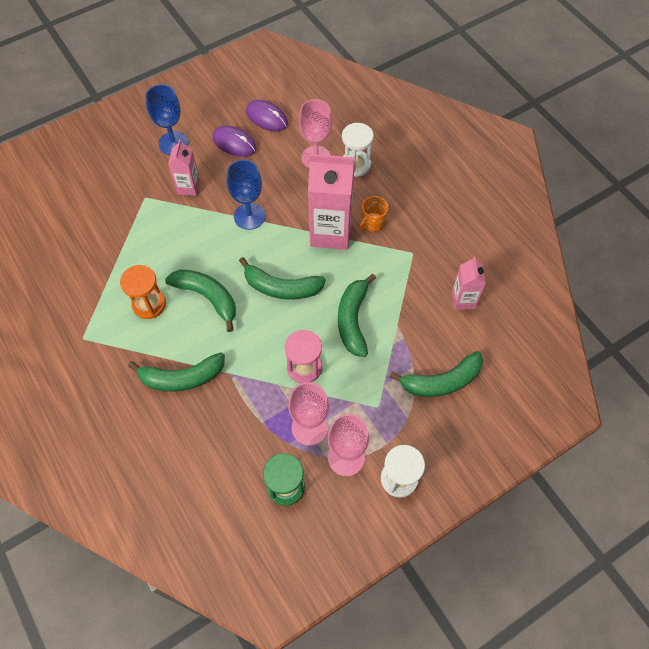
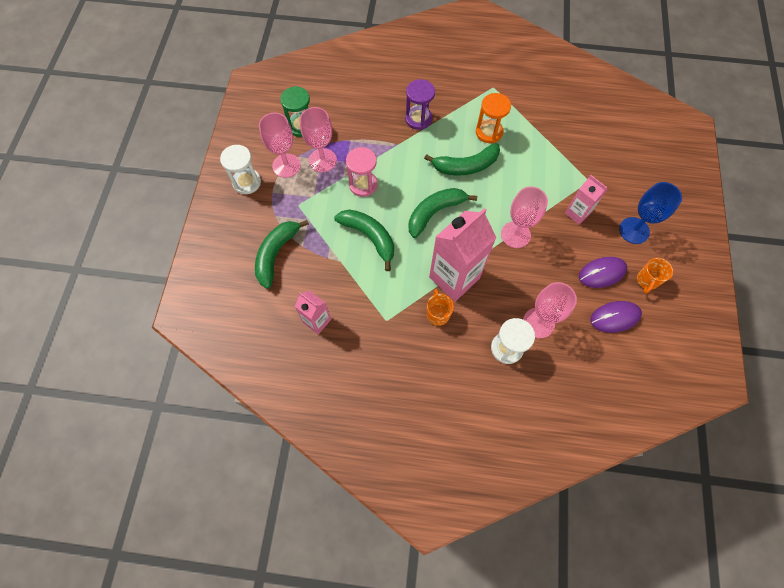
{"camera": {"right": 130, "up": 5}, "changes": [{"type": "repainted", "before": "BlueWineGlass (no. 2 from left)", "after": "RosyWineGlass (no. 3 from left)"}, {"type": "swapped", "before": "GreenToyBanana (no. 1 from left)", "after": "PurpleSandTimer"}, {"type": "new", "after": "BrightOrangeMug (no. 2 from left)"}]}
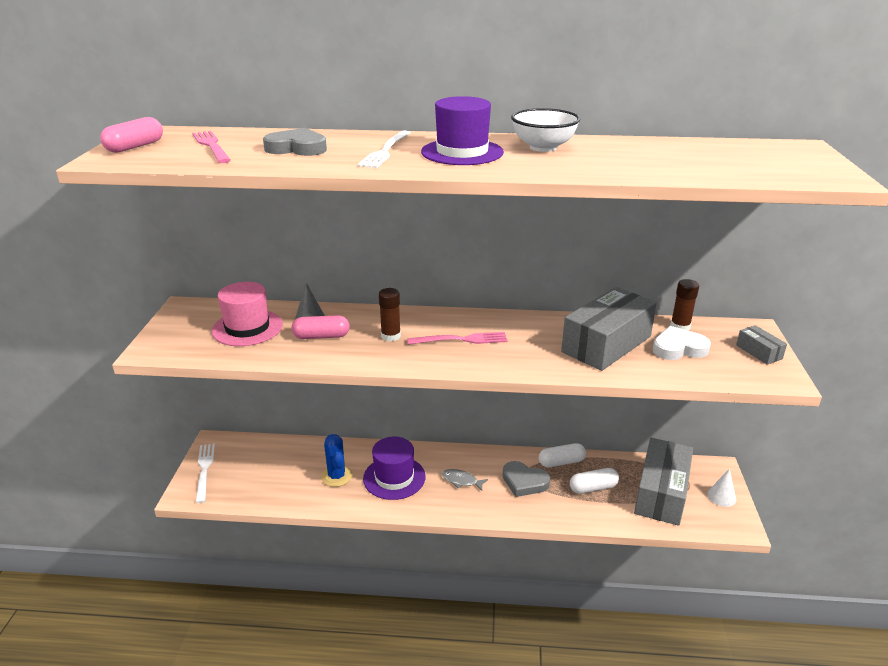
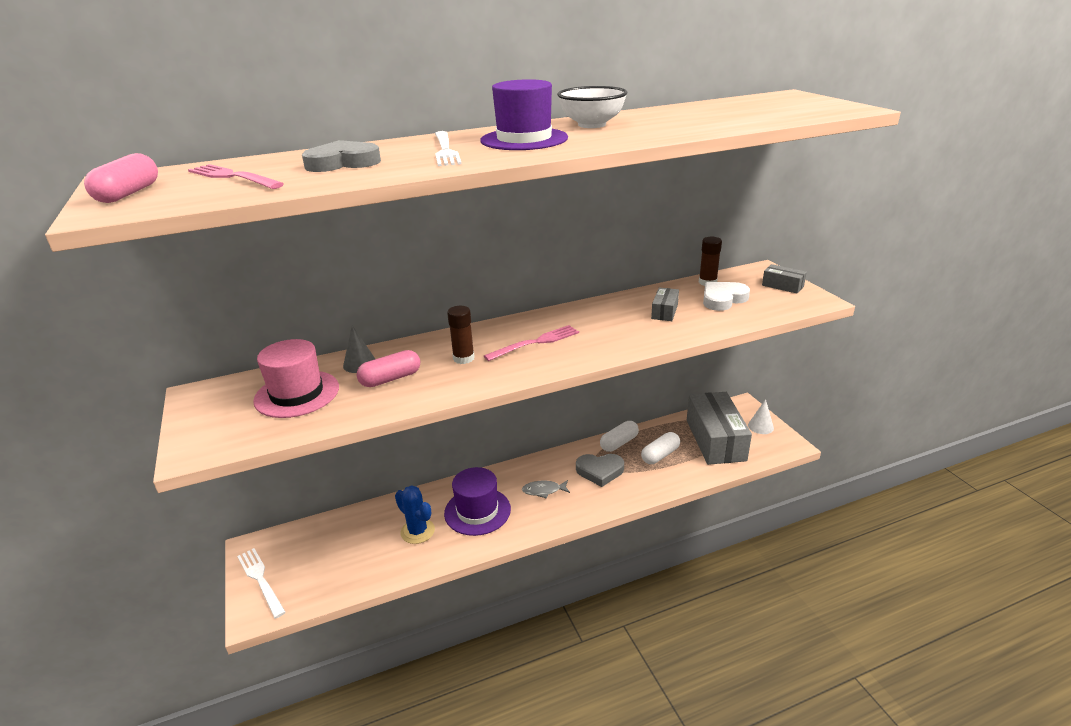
{"camera": {"right": -25, "up": 0}, "changes": [{"type": "scaled", "before": "GrayParcel (no. 1 from left)", "scale": 0.45}]}
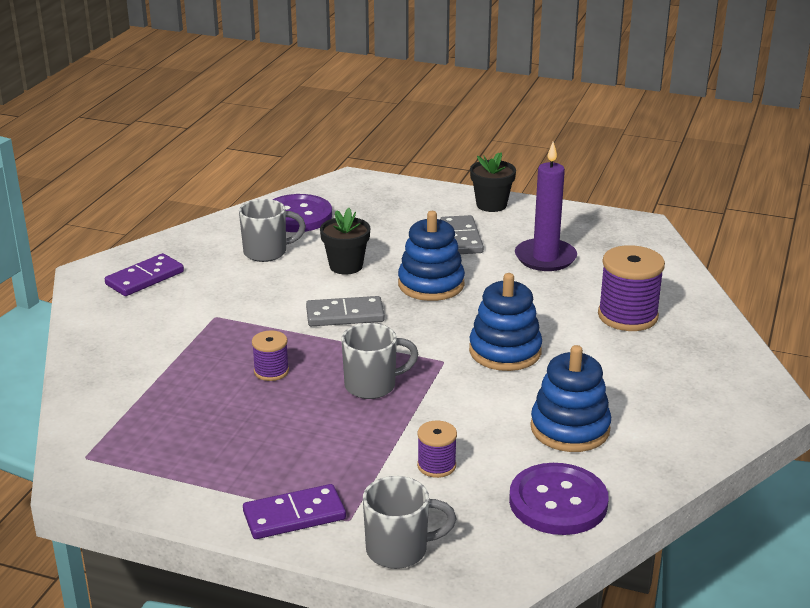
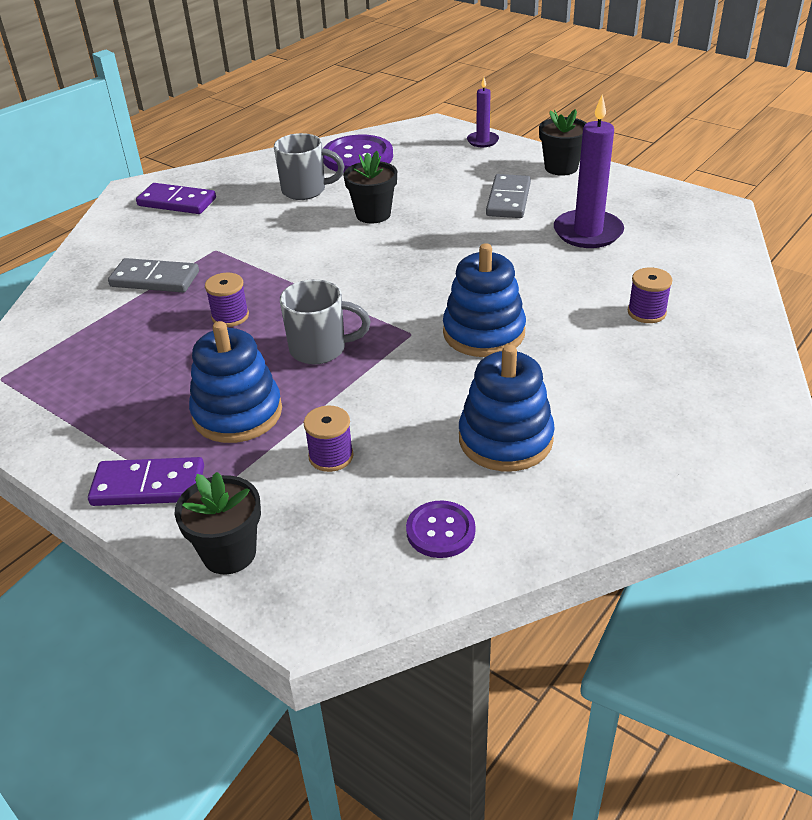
{"camera": {"right": 20, "up": 10}, "changes": [{"type": "shifted", "before": "BlueRingStacker (no. 1 from left)"}, {"type": "scaled", "before": "PurpleSpool (no. 3 from left)", "scale": 0.55}, {"type": "rotated", "before": "PurpleDominoTile (no. 1 from left in the first image)", "turn": 45}, {"type": "shifted", "before": "GrayDominoTile (no. 1 from left)"}, {"type": "scaled", "before": "PurpleSewingButton (no. 2 from left)", "scale": 0.58}, {"type": "swapped", "before": "GrayMug (no. 3 from left)", "after": "JetBlackPottedPlant (no. 1 from left)"}, {"type": "new", "after": "PurplePillarCandle (no. 1 from left)"}]}
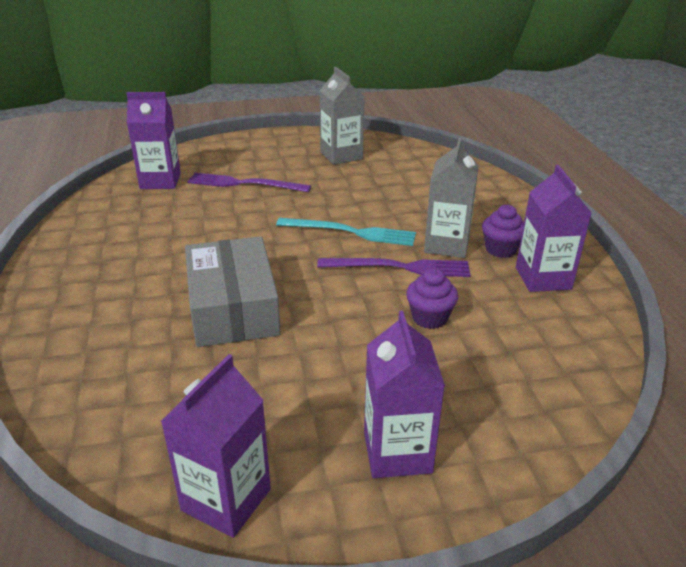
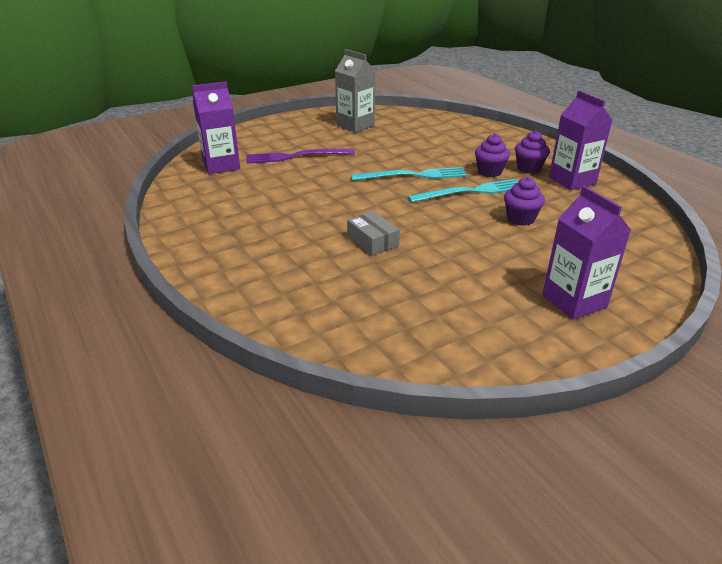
{"camera": {"right": -20, "up": 0}, "changes": [{"type": "swapped", "before": "GrayJuiceCarton (no. 2 from left)", "after": "PurpleCupcake (no. 1 from left)"}, {"type": "scaled", "before": "GrayParcel", "scale": 0.49}, {"type": "repainted", "before": "PurpleFork (no. 2 from left)", "after": "TealFork (no. 2 from left)"}, {"type": "gone", "before": "PurpleJuiceCarton (no. 2 from left)"}]}
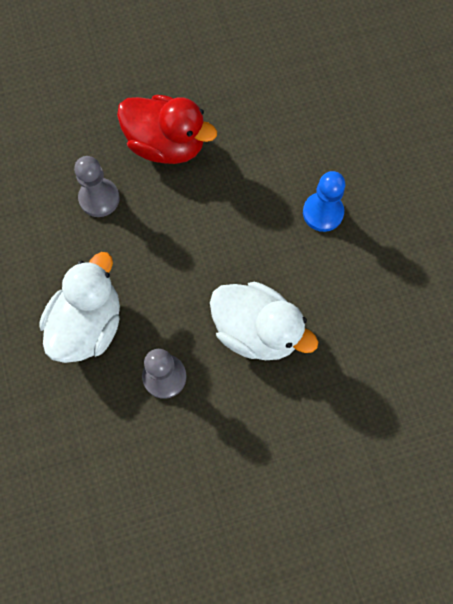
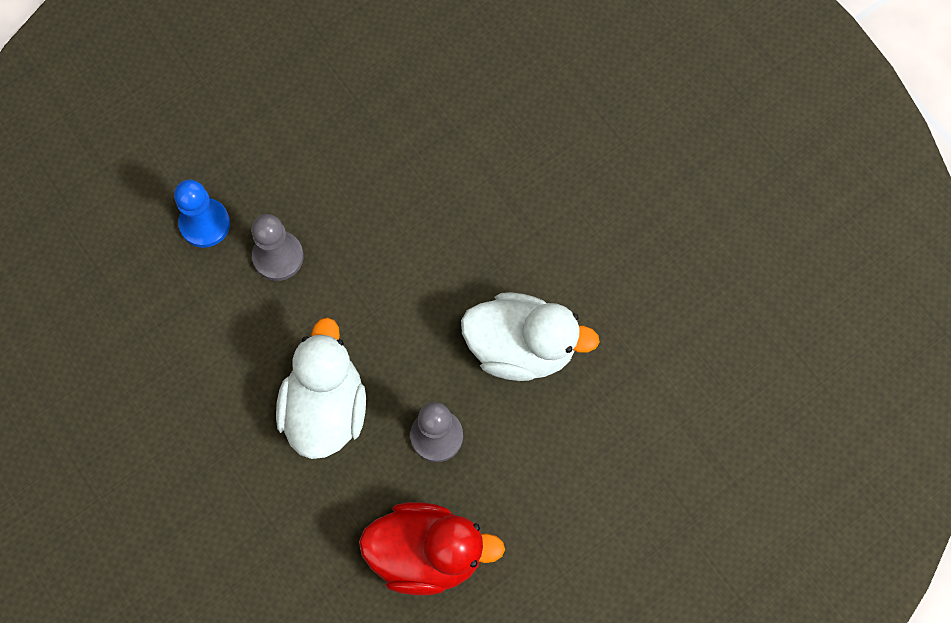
{"camera": {"right": -20, "up": 0}, "changes": [{"type": "shifted", "before": "RedDuck"}, {"type": "shifted", "before": "BlueGamePawn"}]}
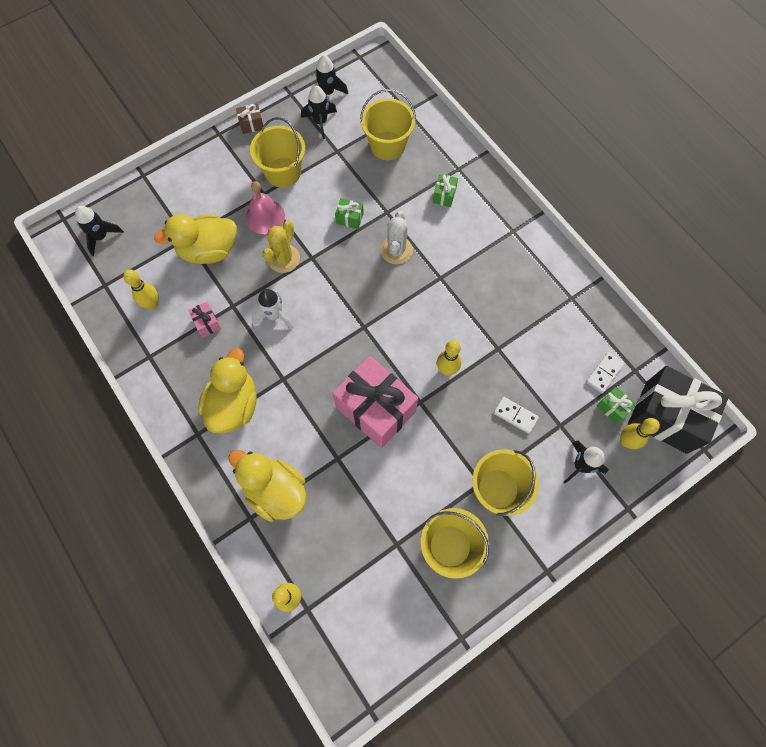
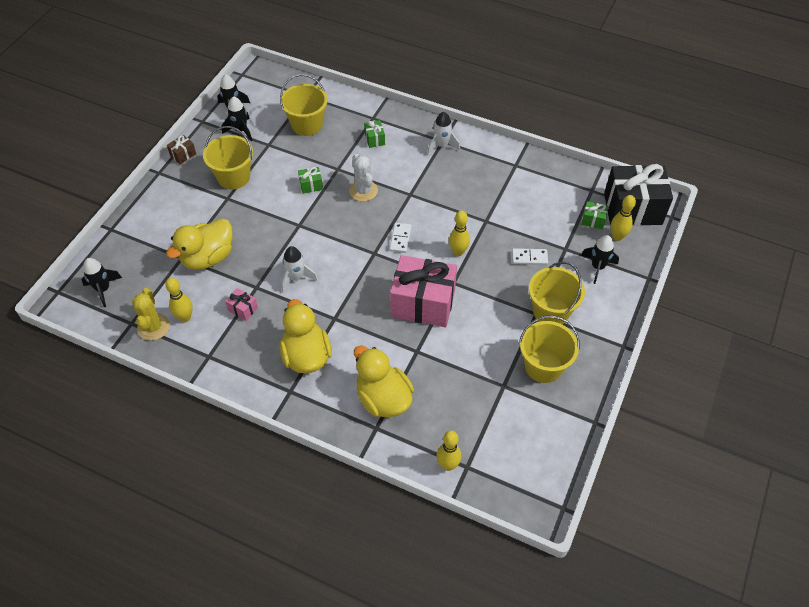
{"camera": {"right": -30, "up": -15}, "changes": [{"type": "gone", "before": "RosySchoolBell"}, {"type": "shifted", "before": "GoldenCactus"}, {"type": "shifted", "before": "PureWhiteDominoTile (no. 2 from left in the first image)", "after": "PureWhiteDominoTile (no. 1 from left)"}, {"type": "rotated", "before": "GoldenDuck (no. 3 from left)", "turn": 45}, {"type": "new", "after": "PureWhiteToyRocket (no. 2 from left)"}]}
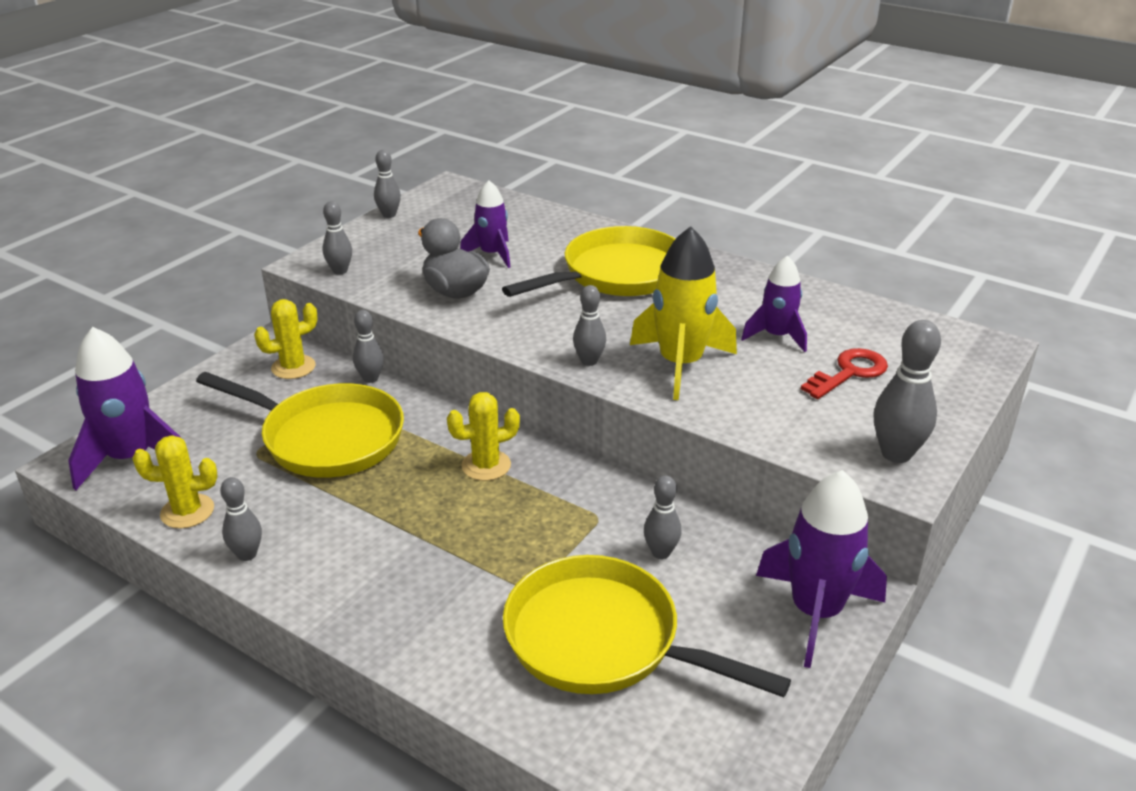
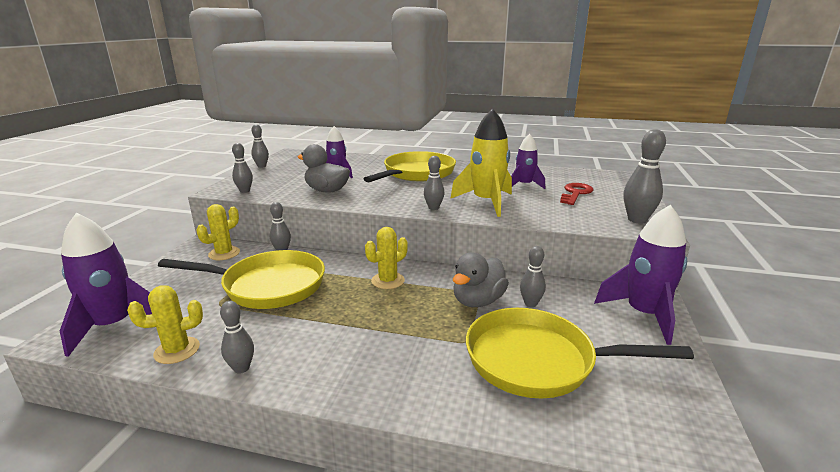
{"camera": {"right": -20, "up": -10}, "changes": [{"type": "new", "after": "GrayDuck (no. 2 from left)"}]}
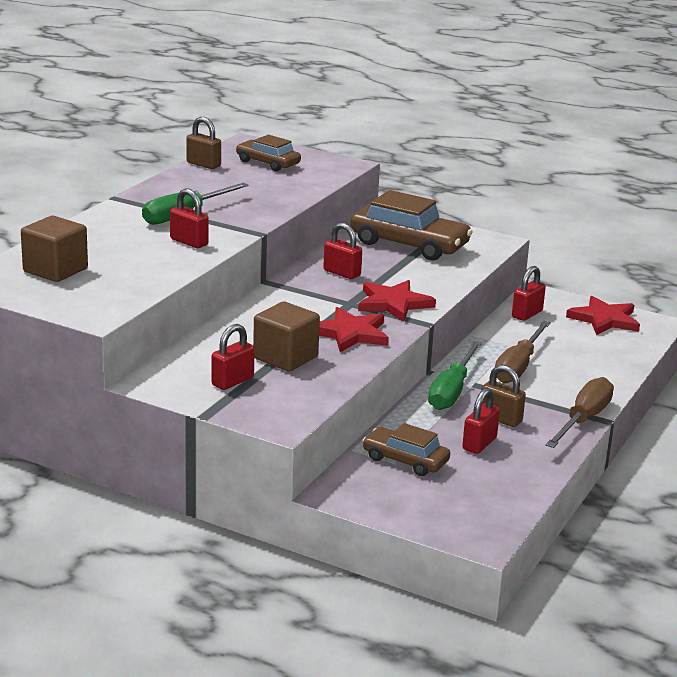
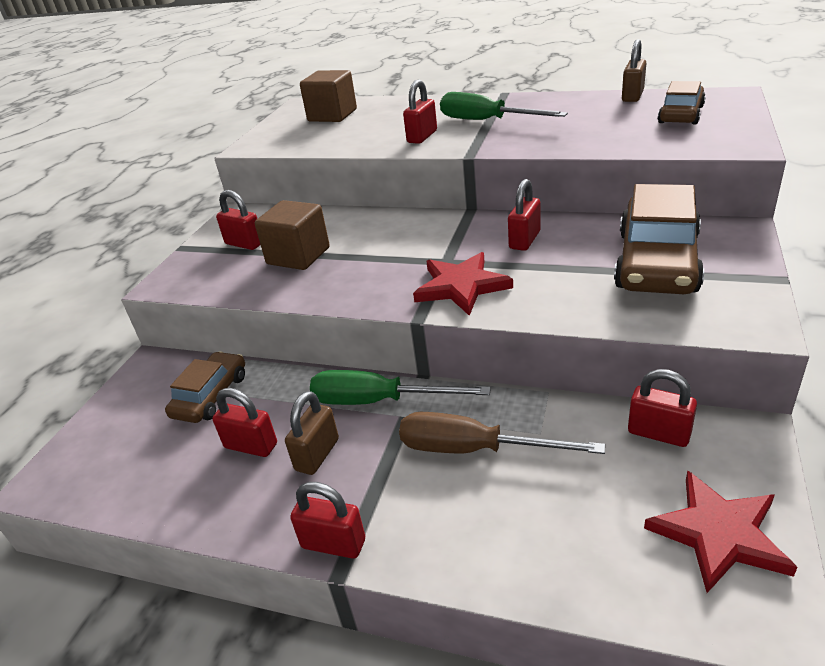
{"camera": {"right": 85, "up": 10}, "changes": [{"type": "gone", "before": "RedStarShape (no. 1 from left)"}, {"type": "swapped", "before": "BrownScrewdriver (no. 2 from left)", "after": "RedLock (no. 3 from left)"}]}
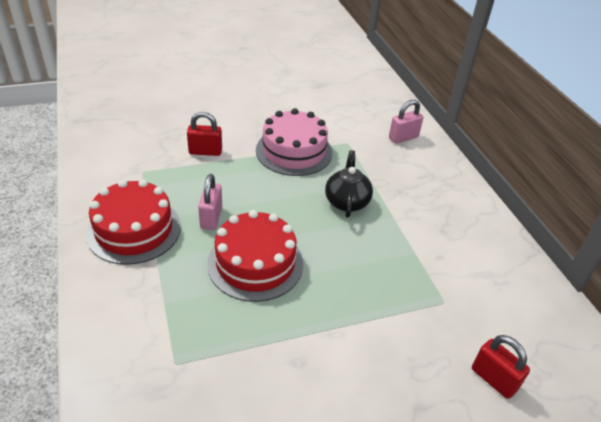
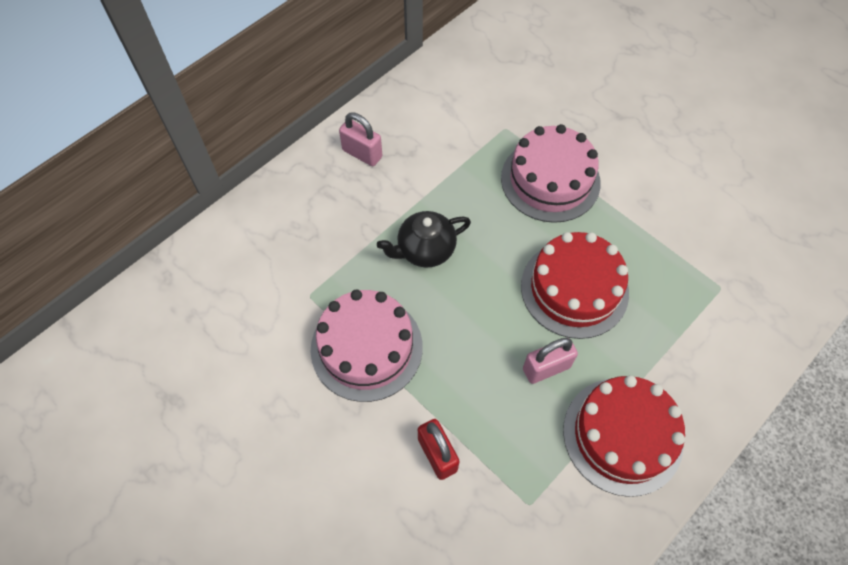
{"camera": {"right": -115, "up": 20}, "changes": [{"type": "shifted", "before": "RosyLock (no. 2 from left in the first image)", "after": "RosyLock (no. 1 from left)"}, {"type": "gone", "before": "RedLock (no. 2 from left)"}, {"type": "new", "after": "RosyGateau (no. 2 from left)"}]}
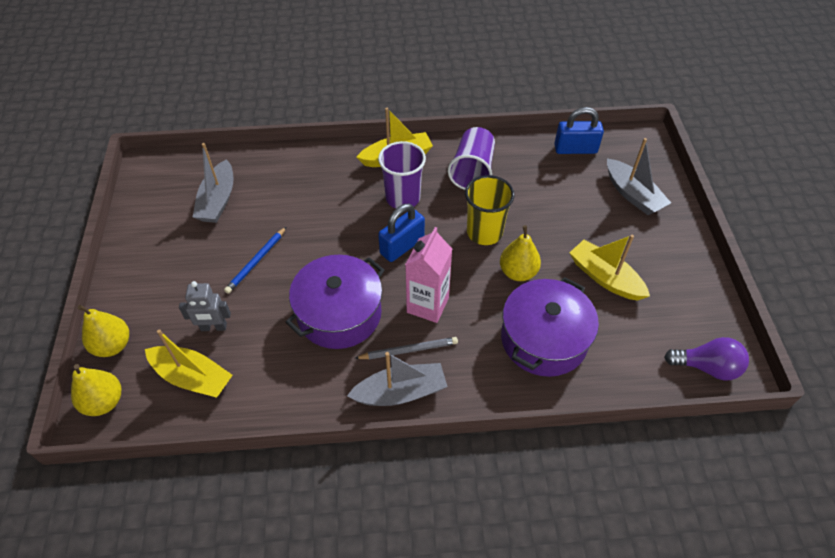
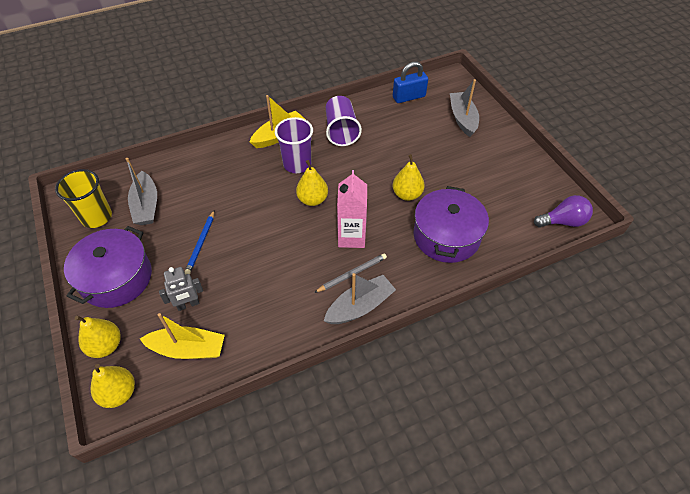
{"camera": {"right": -20, "up": 0}, "changes": [{"type": "rotated", "before": "GraySailboat (no. 3 from left)", "turn": -135}, {"type": "shifted", "before": "GoldenBeaker"}, {"type": "swapped", "before": "BlueLock (no. 1 from left)", "after": "GoldenPear (no. 3 from left)"}, {"type": "gone", "before": "GoldenSailboat (no. 3 from left)"}, {"type": "shifted", "before": "PurplePot (no. 1 from left)"}]}
